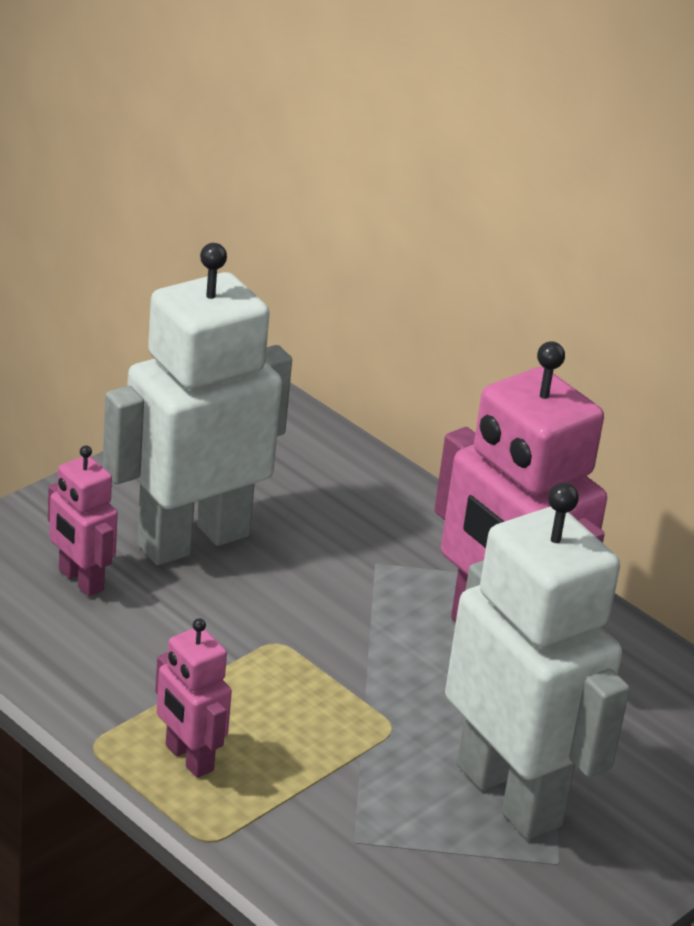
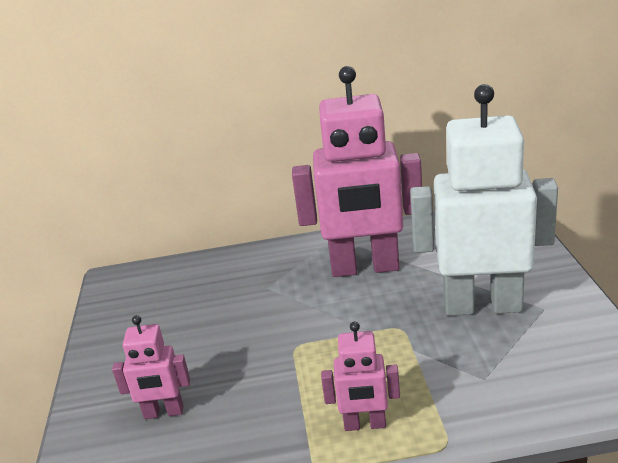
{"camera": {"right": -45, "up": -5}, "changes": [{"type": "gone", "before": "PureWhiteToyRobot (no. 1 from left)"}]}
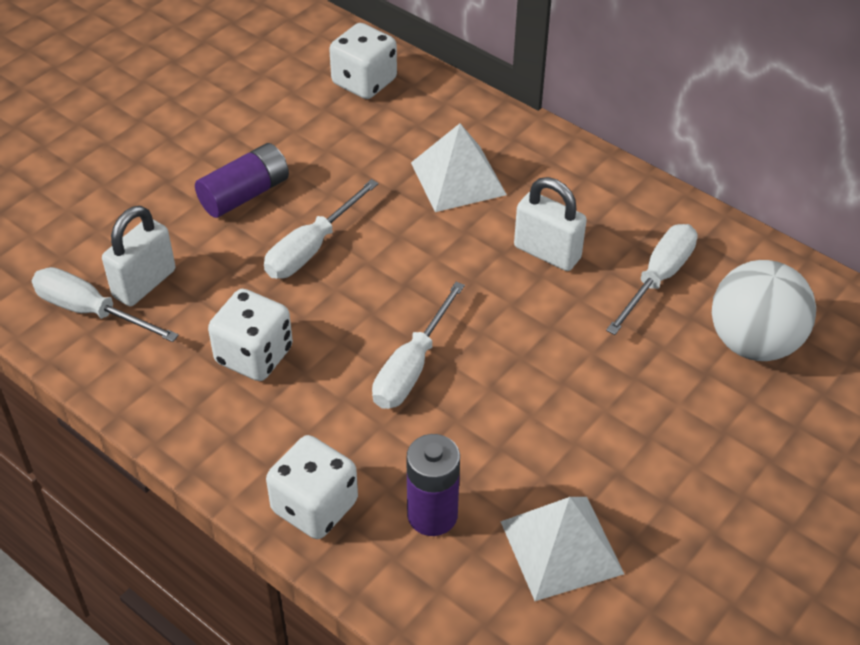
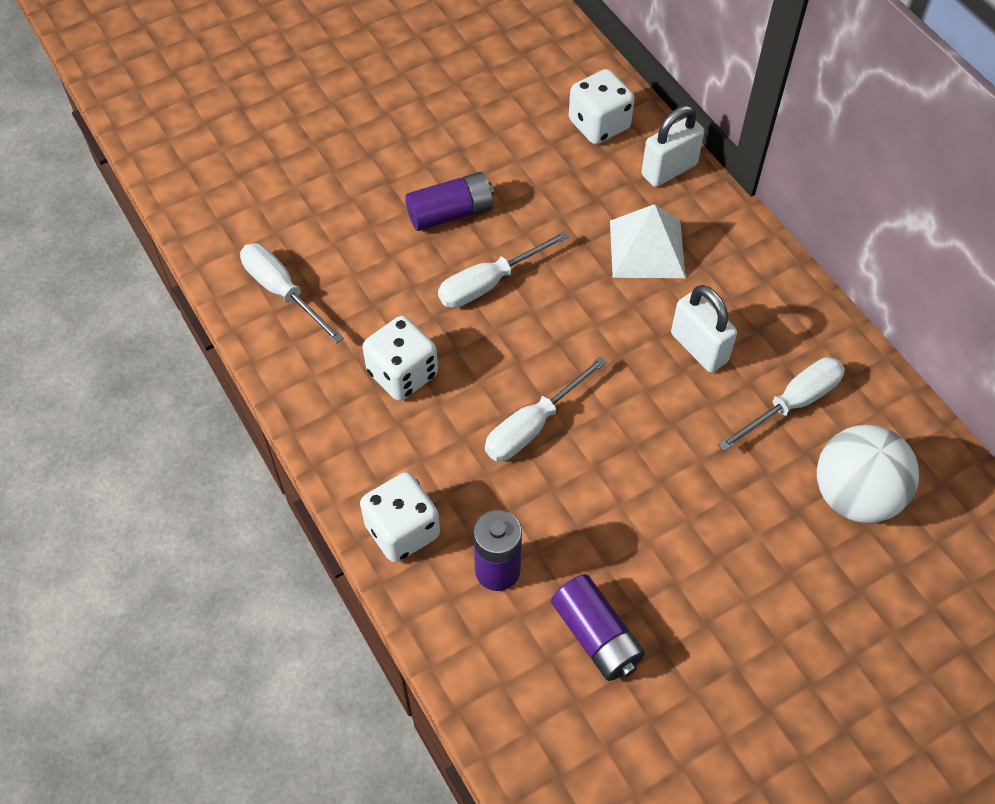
{"camera": {"right": 20, "up": 10}, "changes": [{"type": "shifted", "before": "PureWhiteLock (no. 1 from left)"}, {"type": "swapped", "before": "PureWhiteSolidPyramid (no. 2 from left)", "after": "PurpleAaBattery (no. 3 from left)"}]}
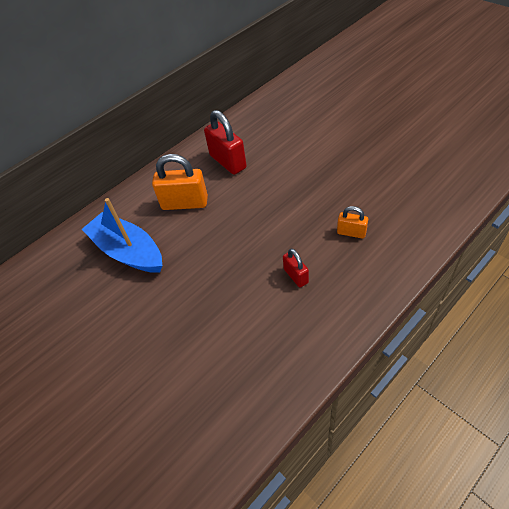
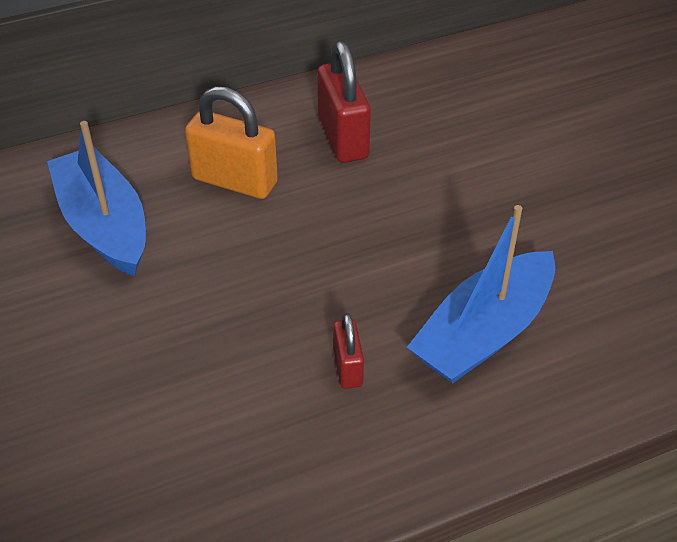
{"camera": {"right": 15, "up": -5}, "changes": [{"type": "swapped", "before": "BrightOrangeLock (no. 2 from left)", "after": "BlueSailboat (no. 2 from left)"}]}
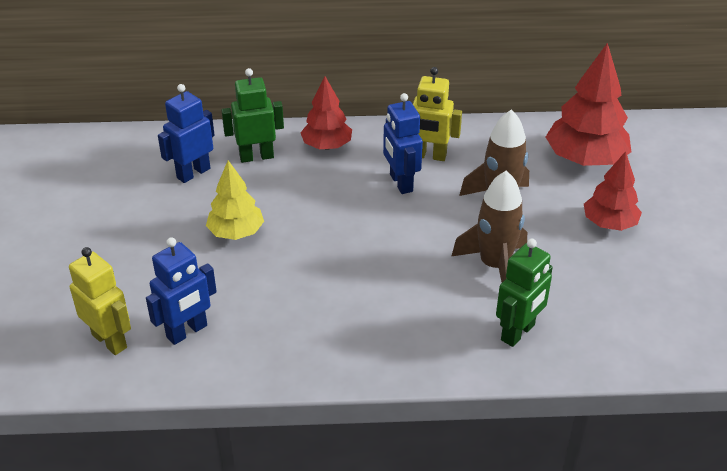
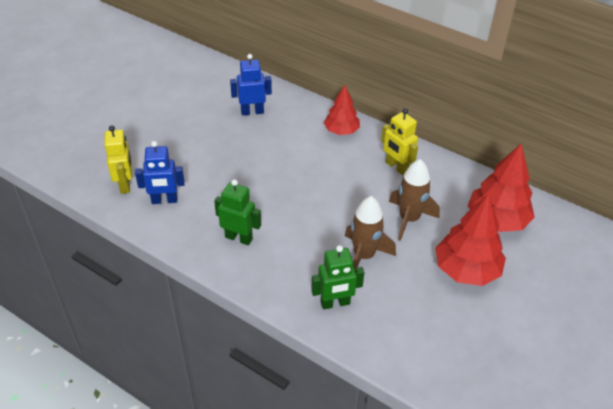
{"camera": {"right": 35, "up": 5}, "changes": [{"type": "shifted", "before": "GreenToyRobot (no. 1 from left)"}, {"type": "gone", "before": "BlueToyRobot (no. 3 from left)"}, {"type": "scaled", "before": "RedTree (no. 3 from left in the first image)", "scale": 1.59}, {"type": "gone", "before": "GoldenTree"}]}
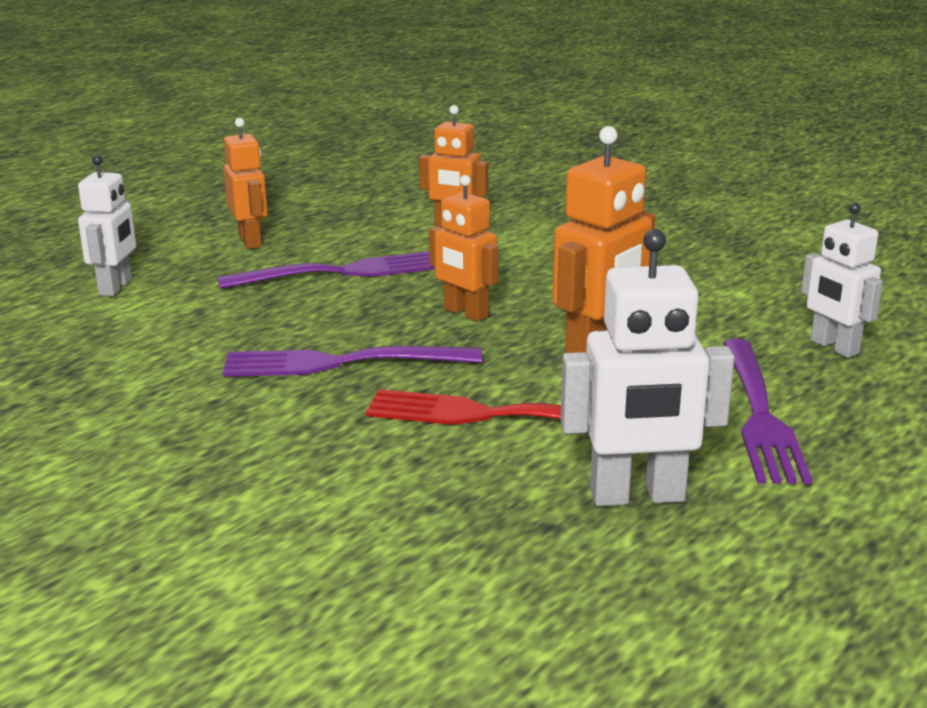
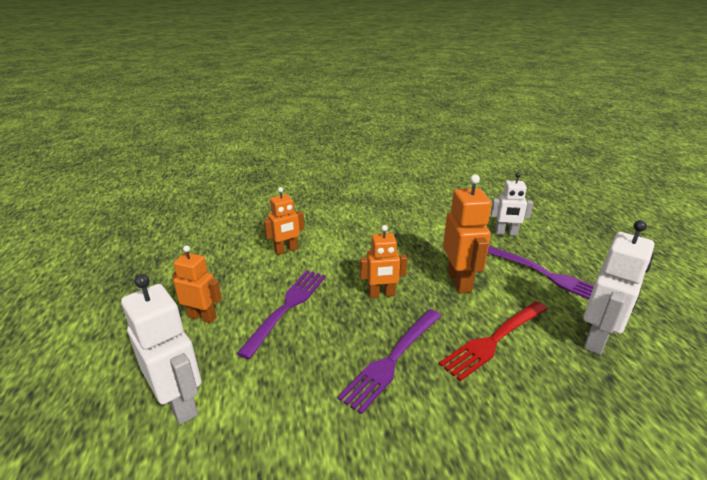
{"camera": {"right": -50, "up": 5}, "changes": [{"type": "scaled", "before": "PureWhiteToyRobot (no. 1 from left)", "scale": 1.51}]}
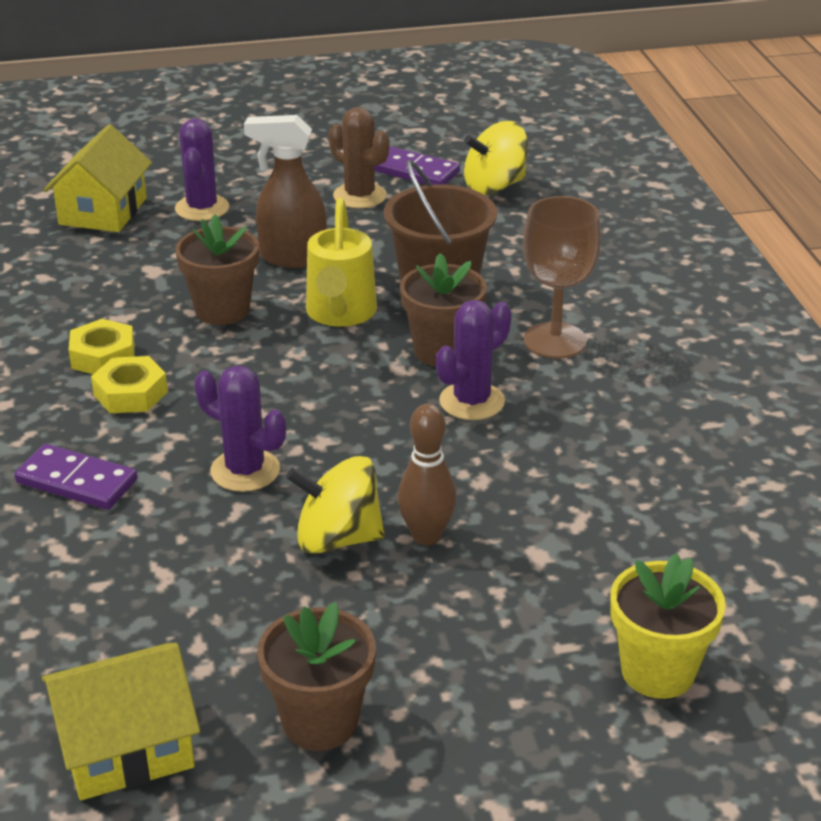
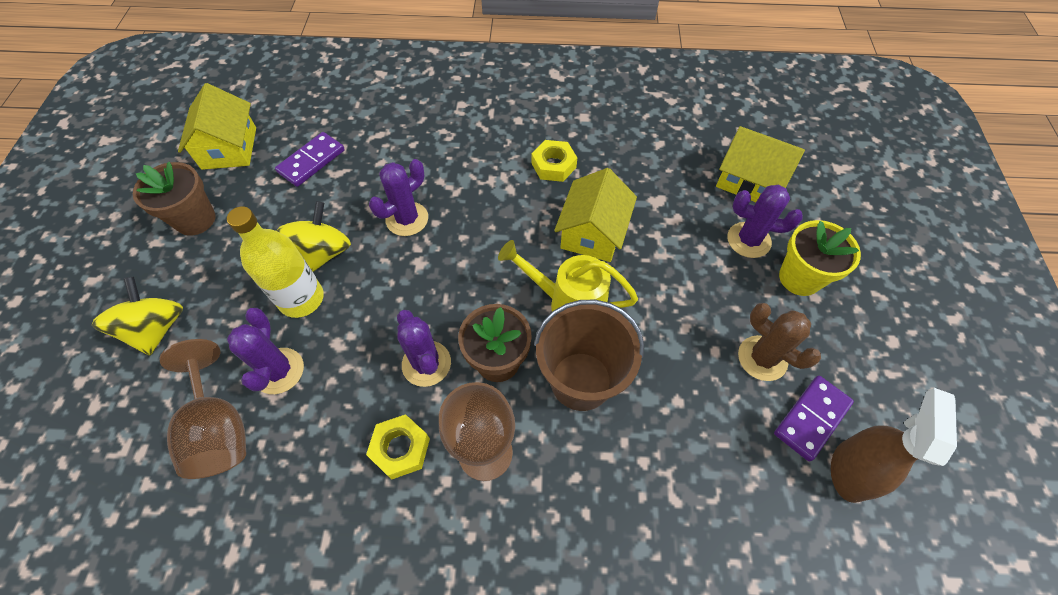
{"camera": {"right": 105, "up": 25}, "changes": [{"type": "rotated", "before": "BrownCactus", "turn": 75}, {"type": "shifted", "before": "BrownSprayer"}, {"type": "shifted", "before": "GoldenSpinningTop (no. 2 from left in the first image)", "after": "GoldenSpinningTop (no. 1 from left)"}, {"type": "swapped", "before": "BrownPottedPlant (no. 1 from left)", "after": "GoldenToyHouse (no. 2 from left)"}, {"type": "shifted", "before": "GoldenHexagonNut (no. 2 from left in the first image)", "after": "GoldenHexagonNut (no. 1 from left)"}, {"type": "swapped", "before": "BrownBowlingPin", "after": "GoldenFlask"}, {"type": "shifted", "before": "PurpleDominoTile (no. 1 from left)"}, {"type": "shifted", "before": "GoldenPottedPlant"}, {"type": "new", "after": "PurpleCactus (no. 1 from left)"}, {"type": "new", "after": "BrownWineGlass (no. 1 from left)"}]}
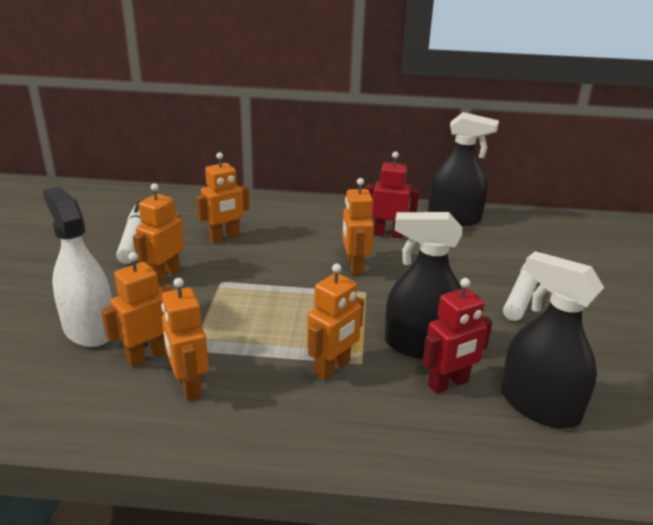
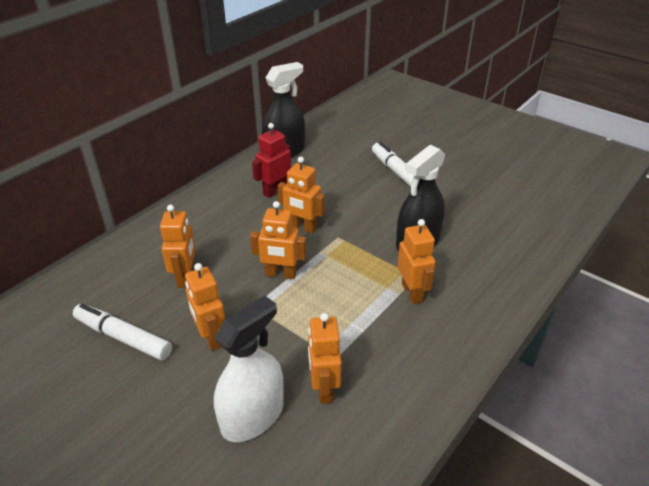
{"camera": {"right": -55, "up": 10}, "changes": [{"type": "rotated", "before": "PureWhiteSprayer", "turn": 135}, {"type": "gone", "before": "JetBlackSprayer (no. 3 from left)"}, {"type": "shifted", "before": "BrightOrangeToyRobot (no. 3 from left)"}, {"type": "gone", "before": "RedToyRobot (no. 2 from left)"}]}
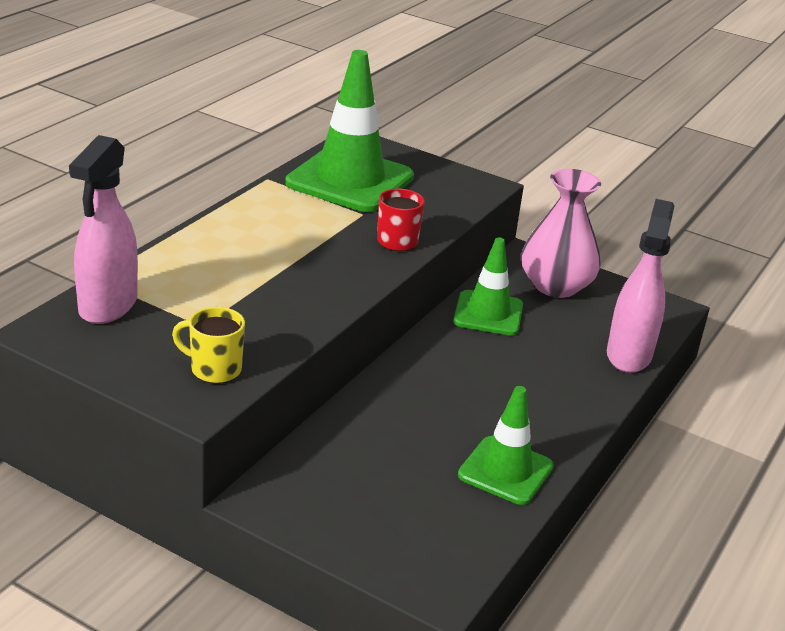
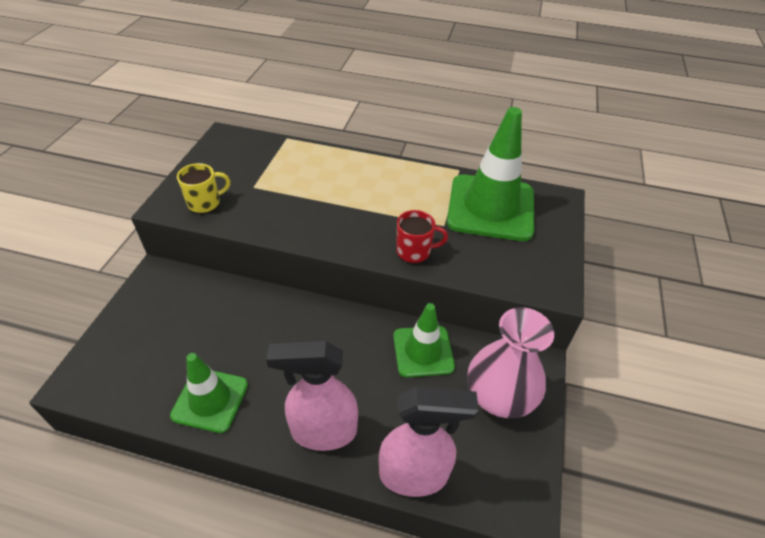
{"camera": {"right": 75, "up": 15}, "changes": [{"type": "shifted", "before": "RosySprayer (no. 1 from left)"}, {"type": "rotated", "before": "GoldenMug", "turn": 60}]}
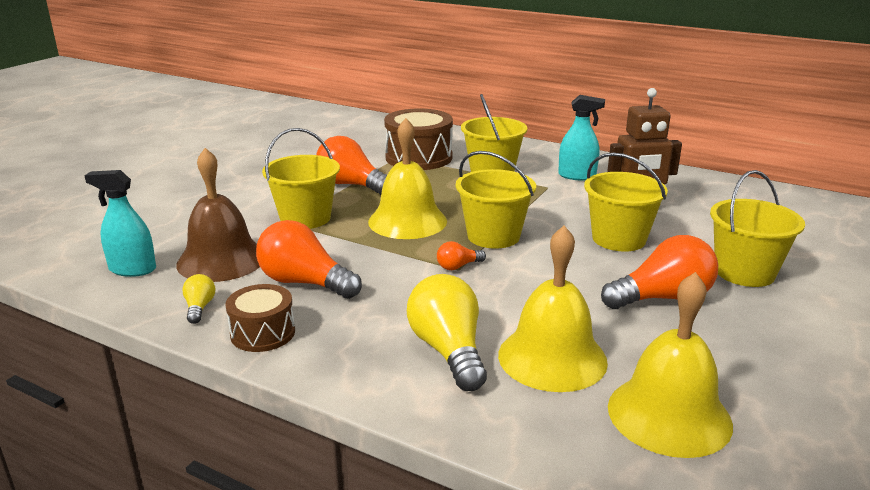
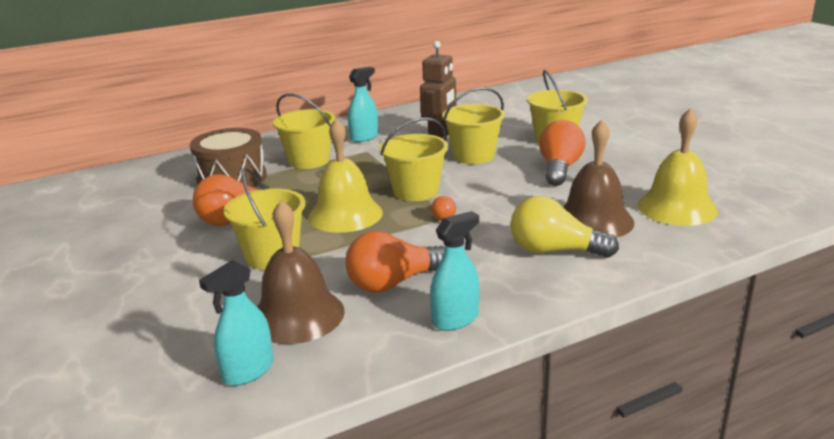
{"camera": {"right": -55, "up": 0}, "changes": [{"type": "repainted", "before": "GoldenSchoolBell (no. 2 from left)", "after": "BrownSchoolBell (no. 2 from left)"}, {"type": "gone", "before": "GoldenLightBulb (no. 1 from left)"}, {"type": "swapped", "before": "BrownSnareDrum (no. 1 from left)", "after": "TealSprayer (no. 3 from left)"}]}
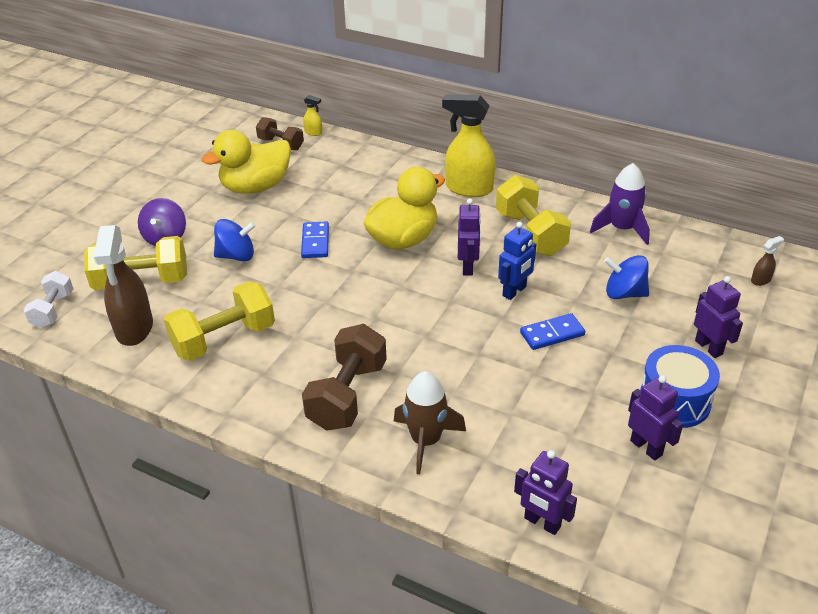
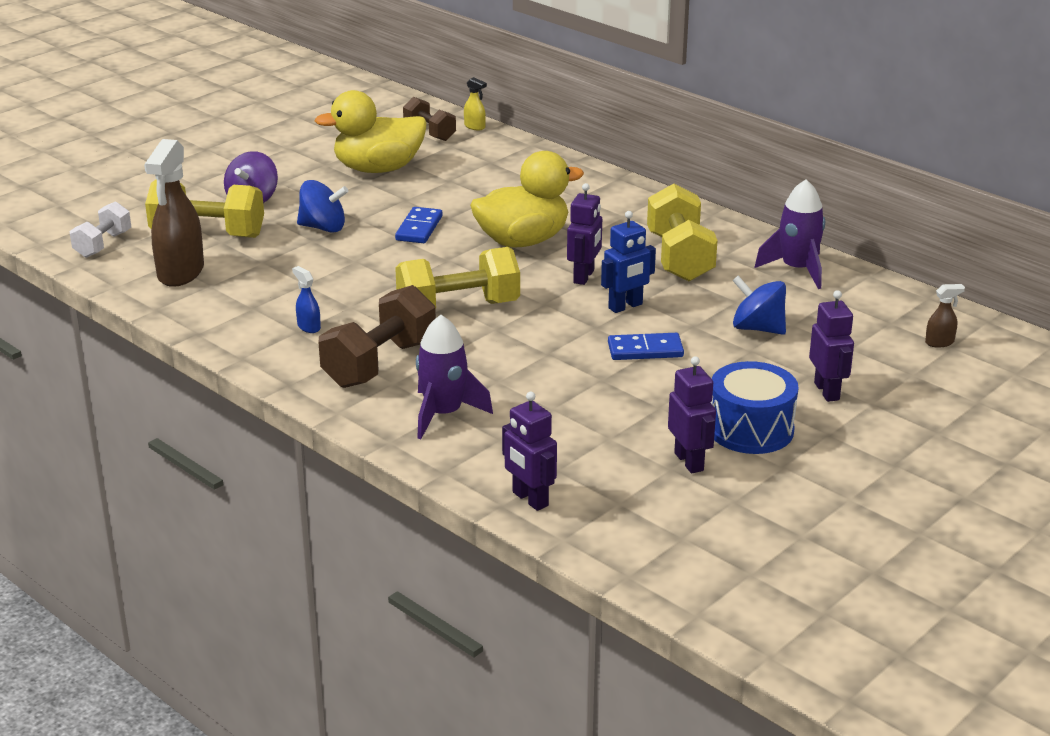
{"camera": {"right": 15, "up": -10}, "changes": [{"type": "gone", "before": "GoldenSprayer (no. 2 from left)"}, {"type": "shifted", "before": "GoldenDumbbell (no. 2 from left)"}, {"type": "repainted", "before": "BrownToyRocket", "after": "PurpleToyRocket (no. 1 from left)"}, {"type": "new", "after": "BlueSprayer"}]}
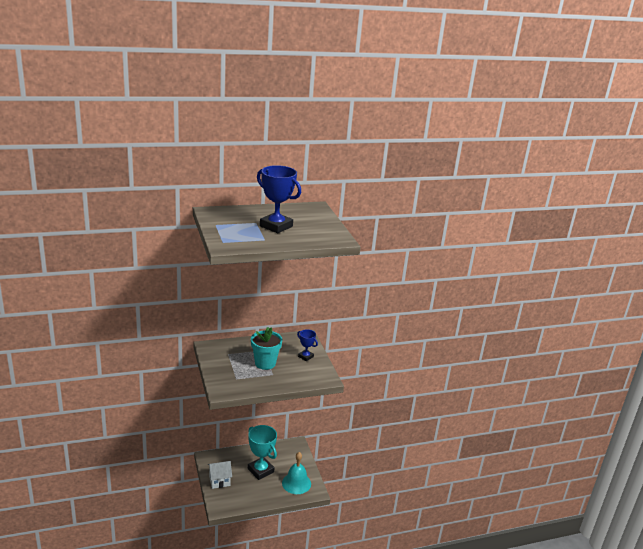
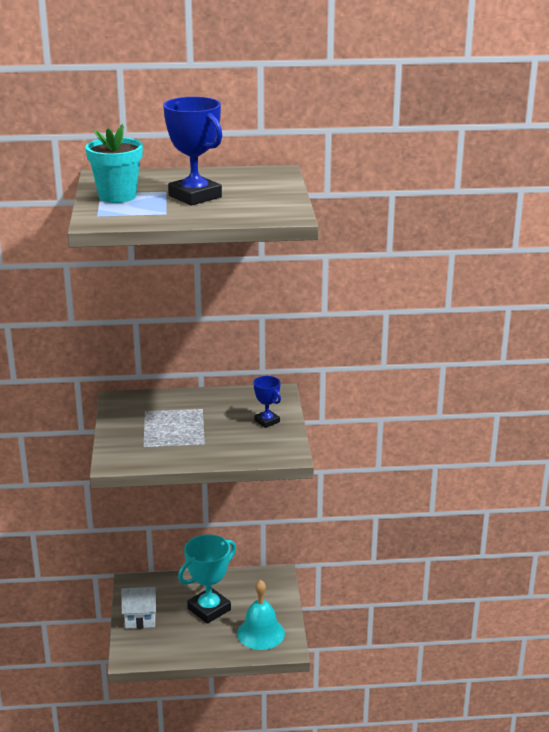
{"camera": {"right": 15, "up": 0}, "changes": [{"type": "shifted", "before": "TealPottedPlant"}, {"type": "rotated", "before": "TealAwardCup", "turn": 75}]}
